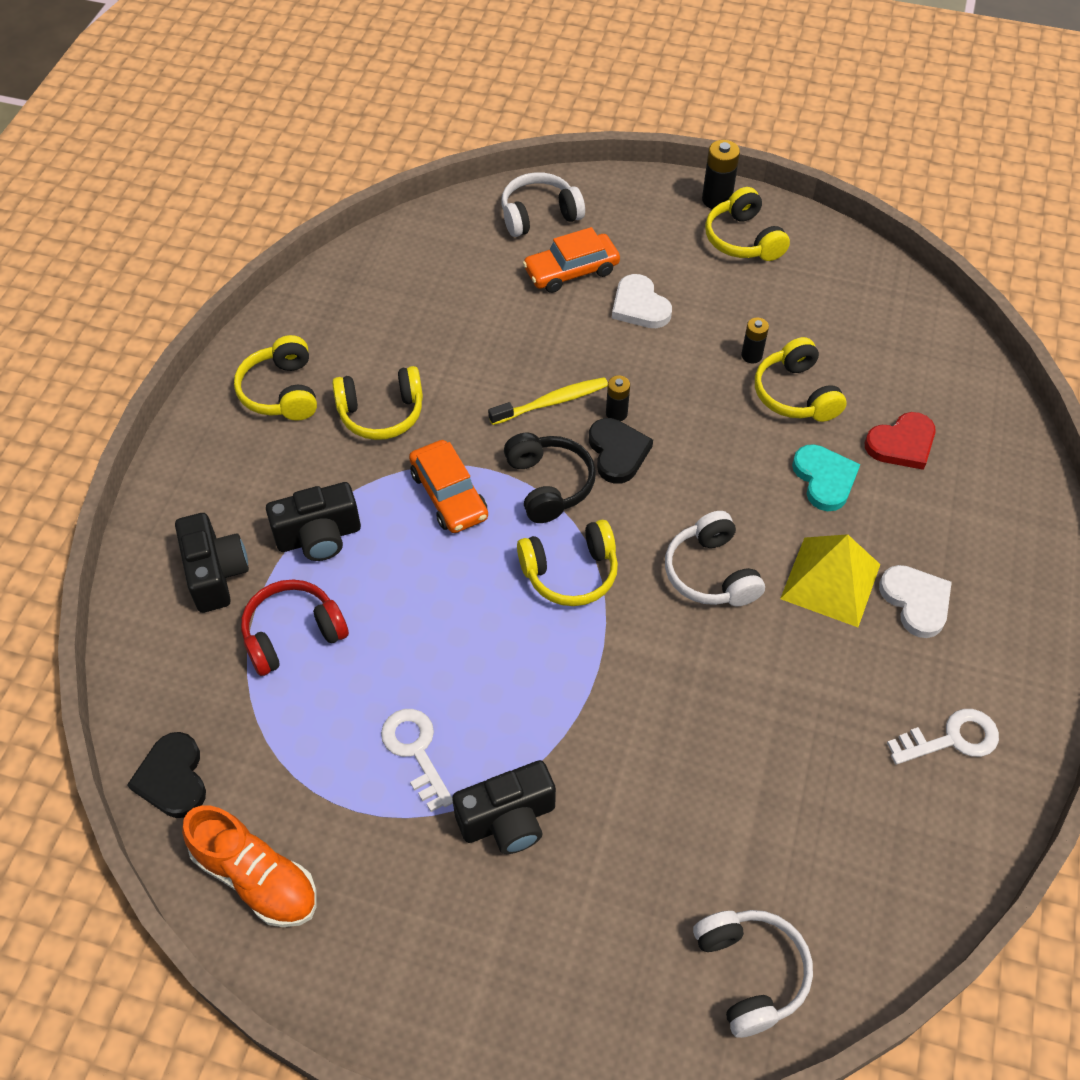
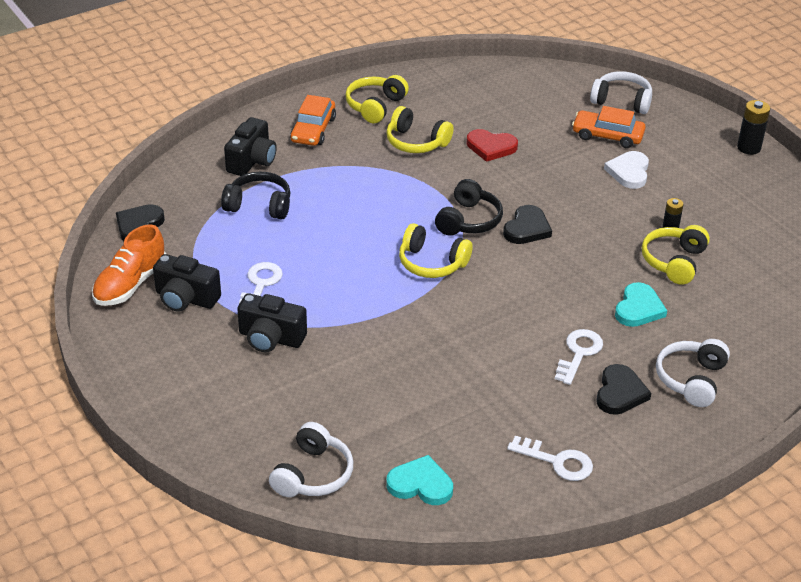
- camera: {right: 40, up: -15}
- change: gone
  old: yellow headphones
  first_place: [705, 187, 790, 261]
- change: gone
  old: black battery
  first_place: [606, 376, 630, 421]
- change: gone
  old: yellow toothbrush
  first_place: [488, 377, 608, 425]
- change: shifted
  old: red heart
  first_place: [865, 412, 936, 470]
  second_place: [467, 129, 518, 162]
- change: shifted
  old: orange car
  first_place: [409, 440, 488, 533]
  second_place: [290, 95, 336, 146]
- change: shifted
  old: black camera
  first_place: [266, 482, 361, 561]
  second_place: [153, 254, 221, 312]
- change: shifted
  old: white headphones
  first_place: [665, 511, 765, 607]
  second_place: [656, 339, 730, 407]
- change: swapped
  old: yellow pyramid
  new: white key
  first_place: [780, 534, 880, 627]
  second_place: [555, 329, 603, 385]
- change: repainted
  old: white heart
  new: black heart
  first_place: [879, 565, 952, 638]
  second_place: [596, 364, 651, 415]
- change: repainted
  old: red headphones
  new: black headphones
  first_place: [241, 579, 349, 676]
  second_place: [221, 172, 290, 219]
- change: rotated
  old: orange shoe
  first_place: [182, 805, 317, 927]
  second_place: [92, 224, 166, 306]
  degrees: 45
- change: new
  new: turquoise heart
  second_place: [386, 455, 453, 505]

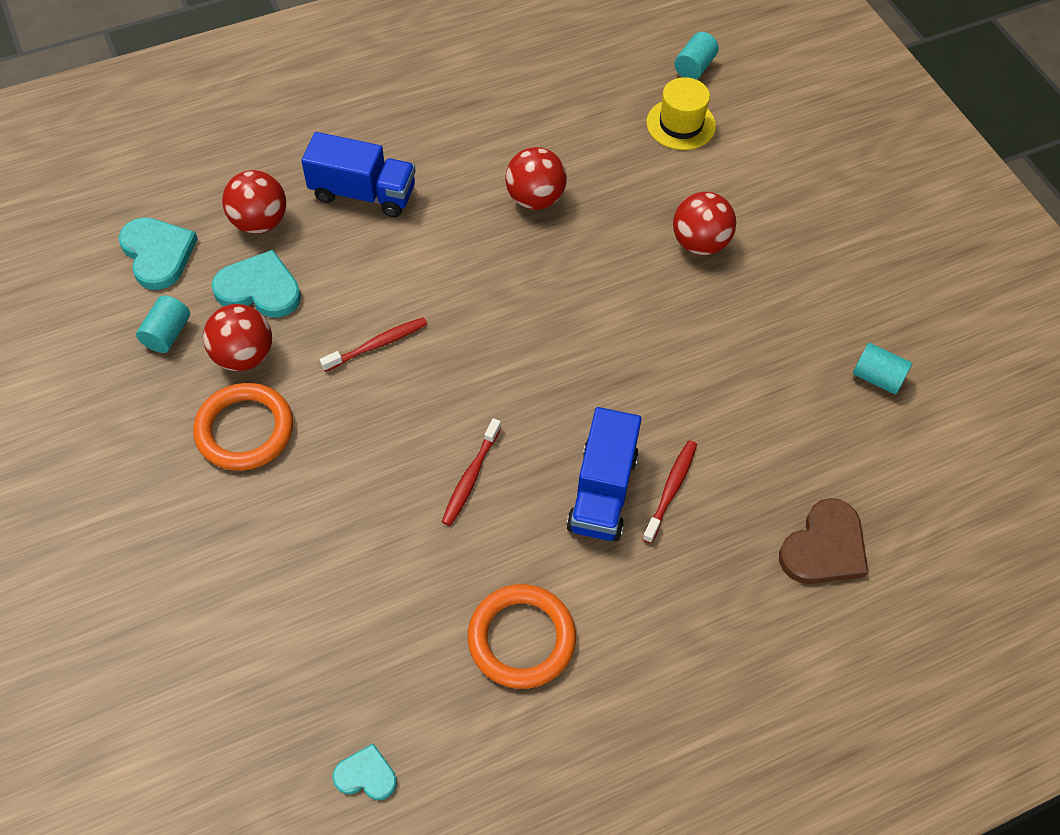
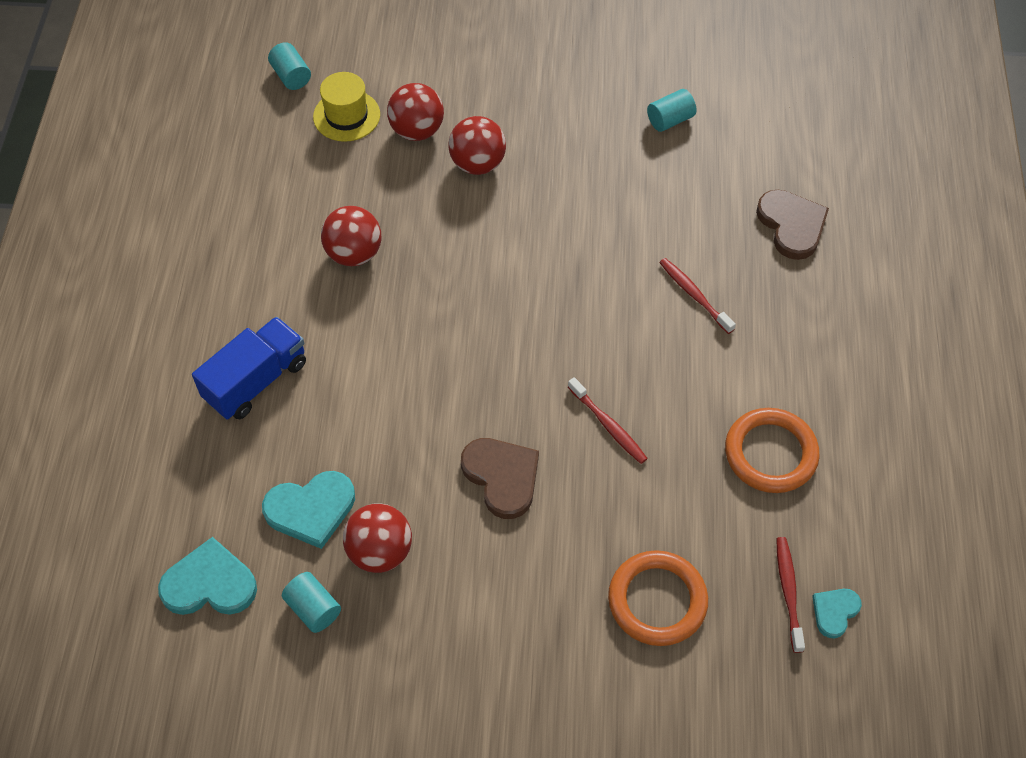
- camera: {right: -60, up: 0}
- change: shifted
  old: red ball
  first_place: [222, 170, 286, 234]
  second_place: [387, 83, 444, 141]
- change: rotated
  old: turquoise heart
  first_place: [211, 250, 301, 318]
  second_place: [262, 471, 355, 549]
  degrees: -150
- change: shifted
  old: red toothbrush
  first_place: [320, 317, 427, 372]
  second_place: [776, 537, 805, 653]
- change: shifted
  old: orange ring
  first_place: [193, 383, 293, 471]
  second_place: [608, 550, 708, 646]
- change: gone
  old: blue truck
  first_place: [566, 407, 642, 541]
- change: new
  new: brown heart
  second_place: [461, 438, 539, 519]

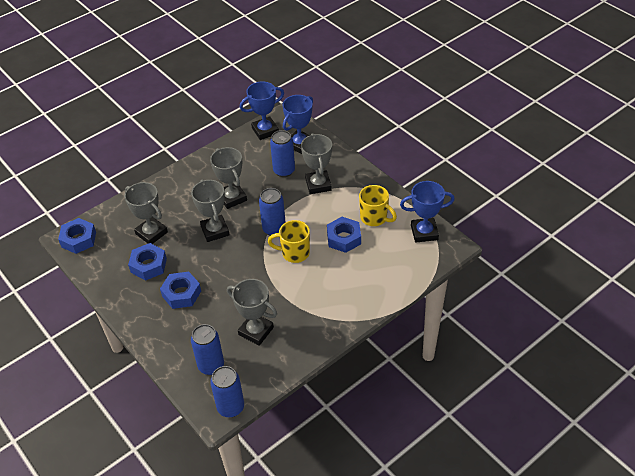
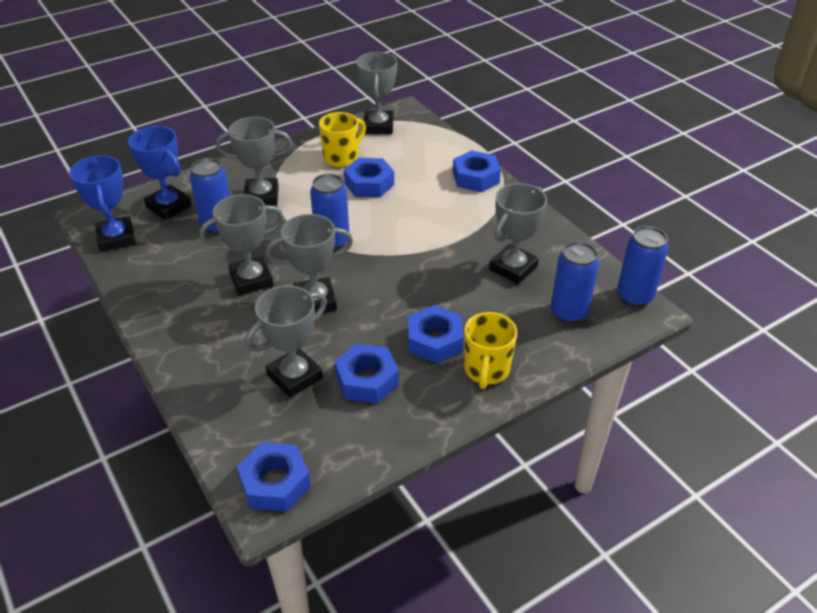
- camera: {right: -85, up: -5}
- change: repainted
  old: blue trophy
  new: grey trophy
  first_place: [400, 181, 455, 243]
  second_place: [356, 52, 397, 134]
- change: shifted
  old: yellow mug
  first_place: [268, 220, 310, 263]
  second_place: [464, 312, 517, 389]
- change: new
  new: blue nut
  second_place: [453, 150, 501, 192]

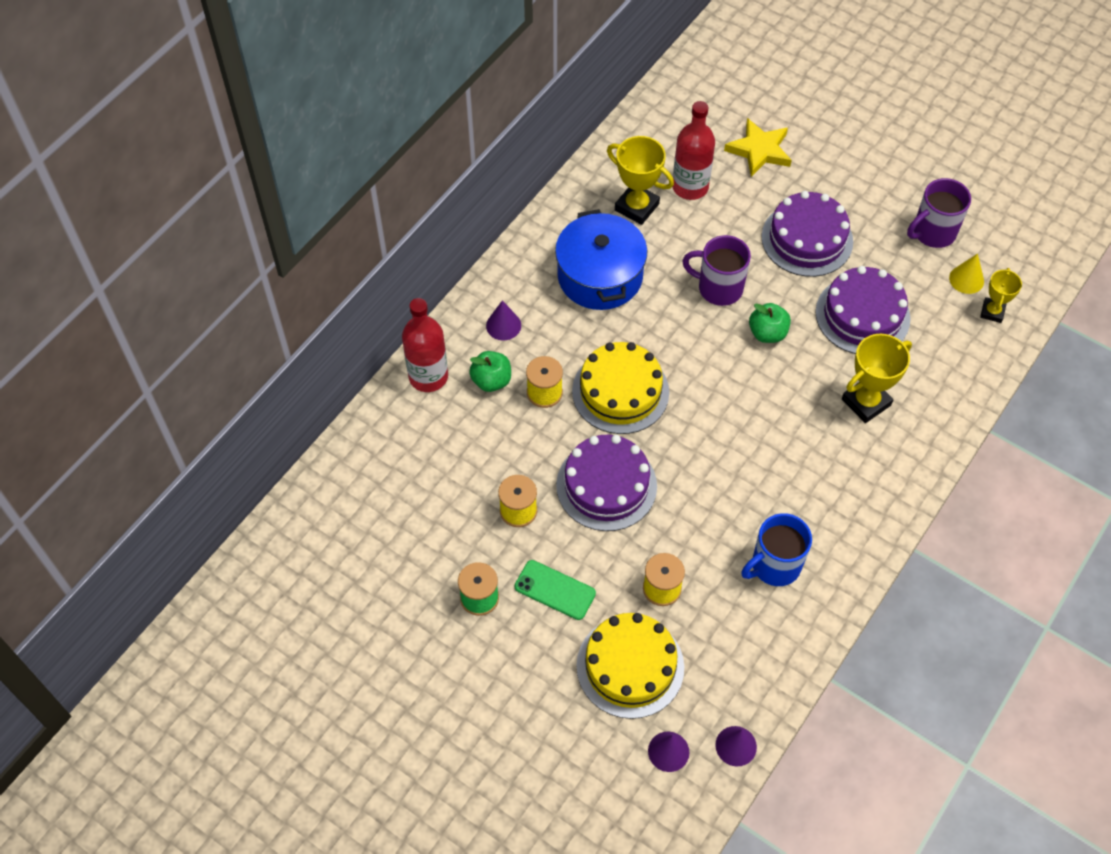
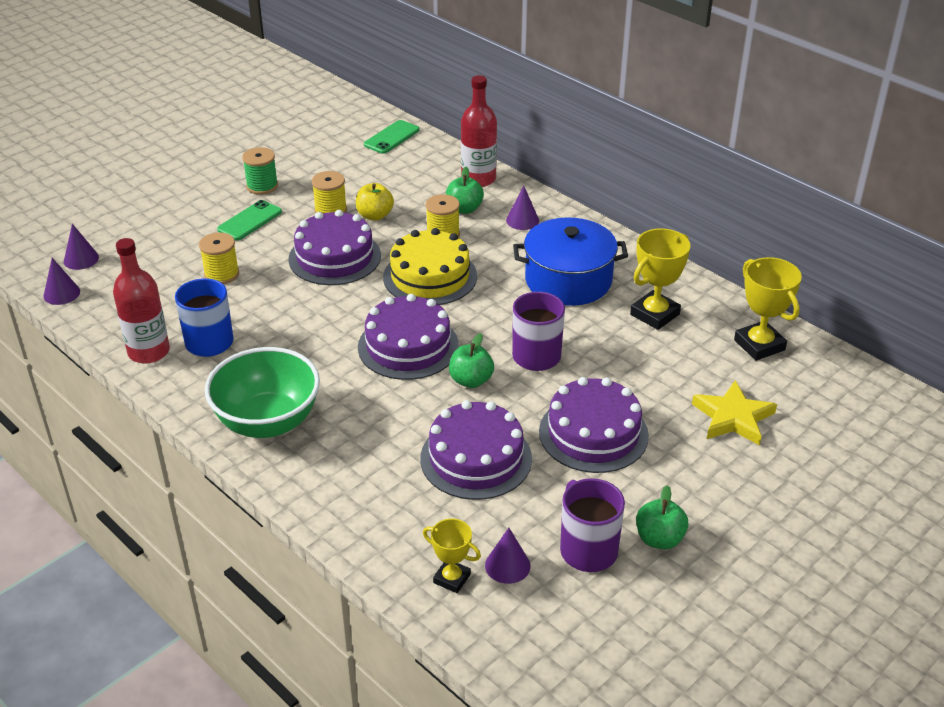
- camera: {right: 100, up: -20}
- change: shifted
  old: red bottle
  first_place: [672, 101, 715, 200]
  second_place: [113, 238, 170, 364]
- change: repainted
  old: yellow cone
  new: purple cone
  first_place: [949, 254, 984, 294]
  second_place: [485, 528, 531, 584]
- change: shifted
  old: yellow trophy
  first_place: [842, 334, 912, 423]
  second_place: [734, 257, 802, 361]
- change: gone
  old: yellow cake
  first_place: [576, 613, 684, 719]
- change: new
  new: green phone
  second_place: [364, 120, 420, 154]
- change: new
  new: yellow apple
  second_place: [356, 183, 394, 221]
- change: new
  new: purple cake
  second_place: [358, 294, 459, 380]
- change: new
  new: green bowl
  second_place: [205, 347, 320, 438]
- change: new
  new: green apple
  second_place: [636, 485, 688, 549]

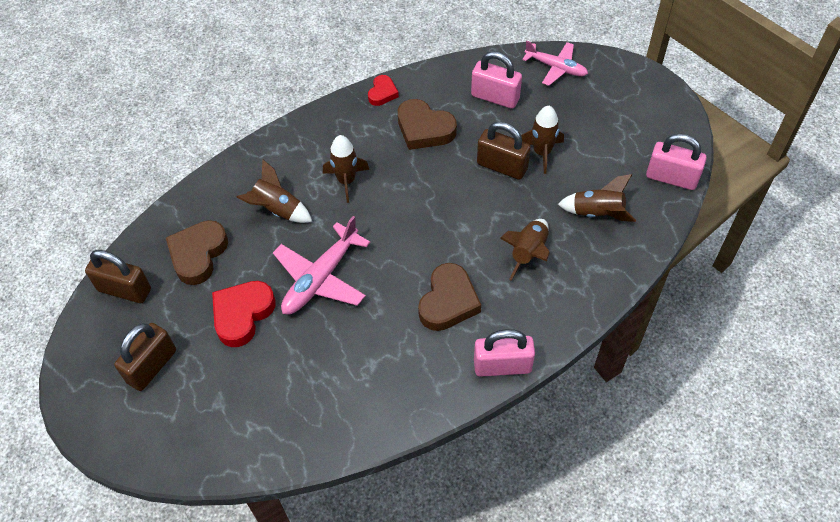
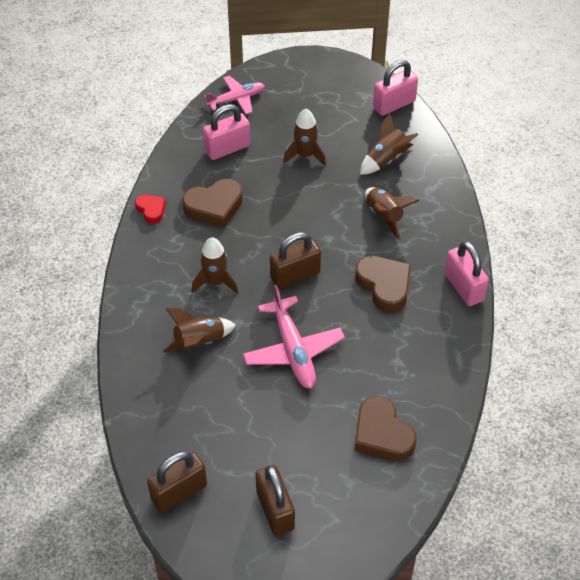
- camera: {right: -55, up: -5}
- change: shifted
  old: brown padlock
  first_place: [477, 122, 531, 180]
  second_place: [270, 232, 321, 289]
- change: shifted
  old: brown heart
  first_place: [166, 220, 228, 285]
  second_place: [354, 396, 416, 461]
- change: gone
  old: red heart
  first_place: [212, 281, 275, 347]
- change: rotated
  old: pink padlock
  first_place: [474, 329, 535, 377]
  second_place: [444, 241, 489, 306]
  degrees: -60

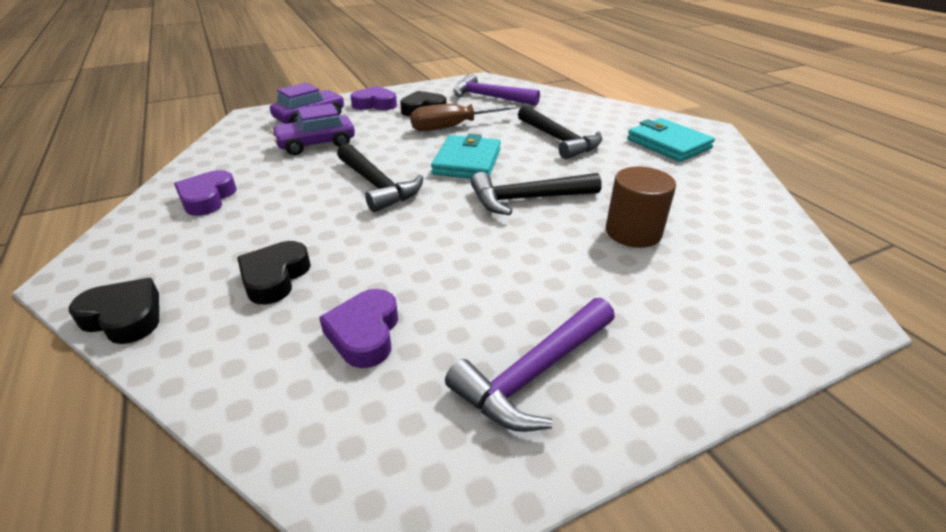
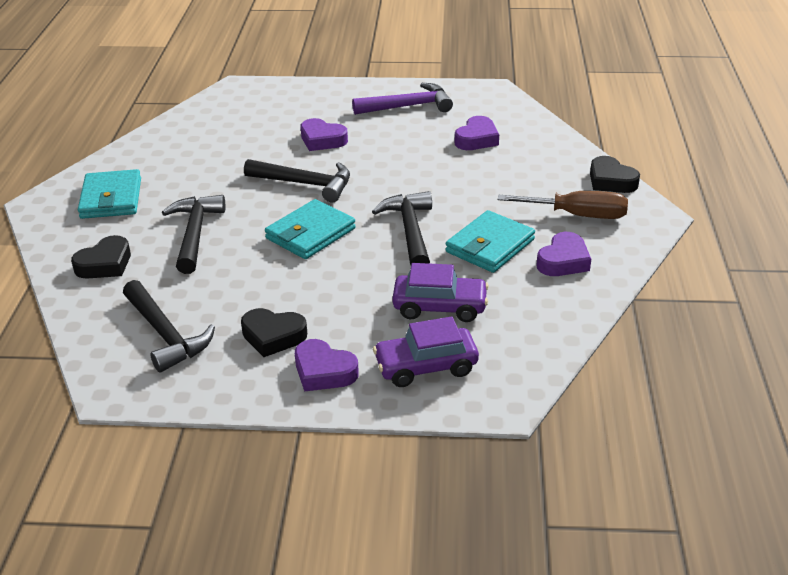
- camera: {right: -150, up: 0}
- change: repainted
  old: purple hammer
  new: black hammer
  first_place: [453, 74, 540, 106]
  second_place: [123, 280, 215, 373]
- change: shifted
  old: brown screwdriver
  first_place: [410, 104, 518, 131]
  second_place: [498, 191, 628, 219]
- change: gone
  old: brown cylinder
  first_place: [606, 167, 676, 248]
- change: shifted
  old: black heart
  first_place: [237, 241, 311, 305]
  second_place: [71, 235, 131, 279]
- change: new
  new: purple heart
  second_place: [301, 118, 348, 151]
- change: new
  new: turquoise wallet
  second_place: [445, 210, 535, 273]

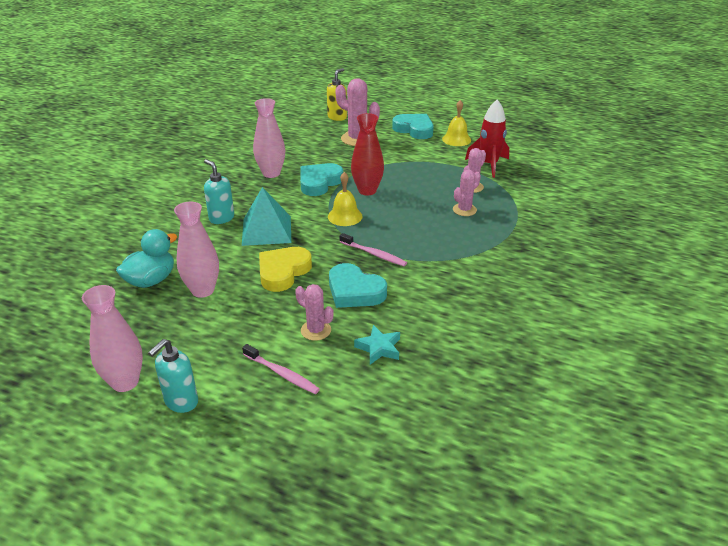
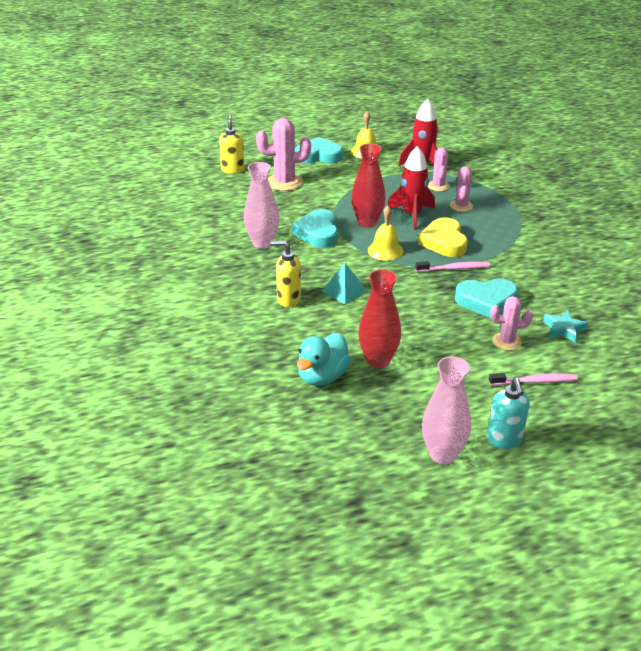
- camera: {right: -40, up: 0}
- change: repainted
  old: turquoise soap dispenser
  new: yellow soap dispenser
  first_place: [204, 159, 234, 224]
  second_place: [270, 240, 301, 307]
- change: scaled
  old: turquoise pyramid
  first_place: [242, 187, 291, 246]
  second_place: [322, 263, 367, 304]
  factor: 0.64
- change: repainted
  old: pink vase
  new: red vase
  first_place: [174, 202, 219, 298]
  second_place: [358, 269, 401, 368]
- change: rotated
  old: turquoise duck
  first_place: [116, 229, 177, 288]
  second_place: [297, 333, 351, 386]
  degrees: -150
- change: shifted
  old: yellow heart
  first_place: [259, 247, 312, 292]
  second_place: [418, 217, 467, 257]
- change: new
  new: red rocket
  second_place: [388, 146, 435, 230]

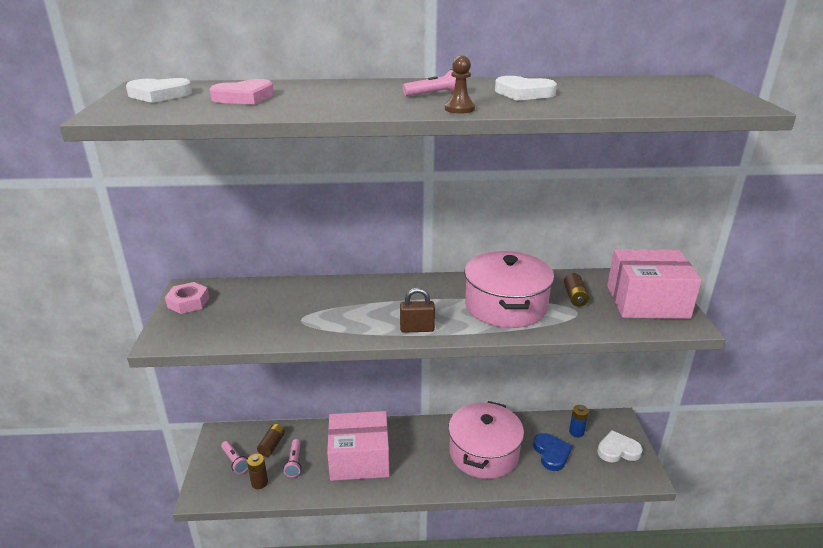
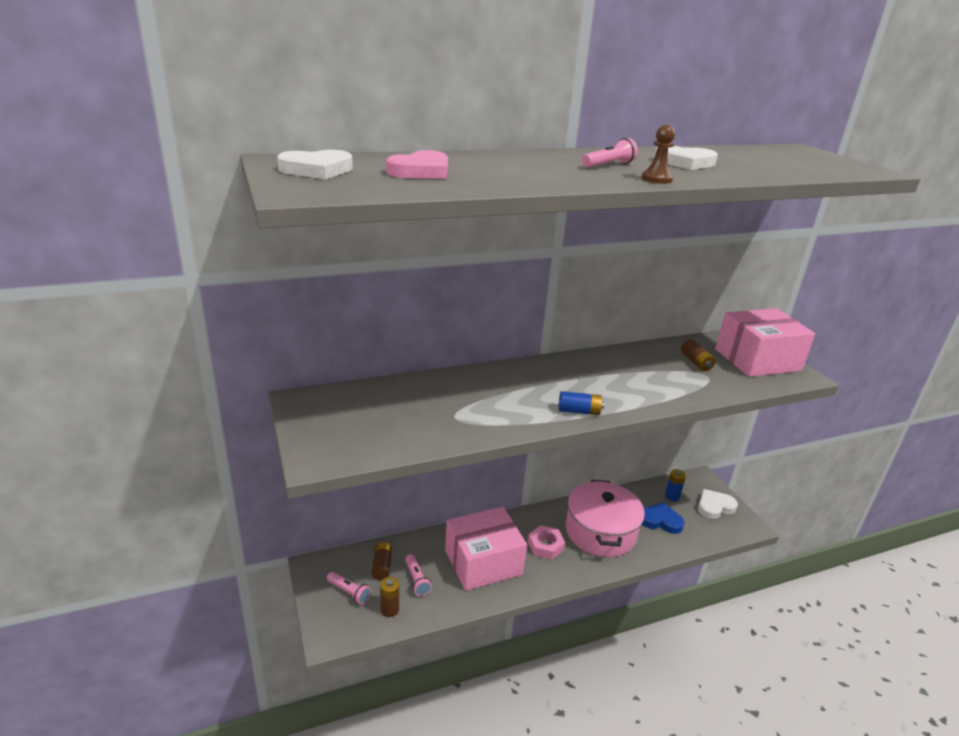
- camera: {right: -20, up: 0}
- change: gone
  old: pink pot
  first_place: [464, 251, 554, 328]
- change: shifted
  old: pink nut
  first_place: [165, 282, 209, 314]
  second_place: [528, 525, 565, 560]
- change: swapped
  old: brown padlock
  new: blue battery
  first_place: [400, 288, 435, 333]
  second_place: [558, 391, 604, 415]
- change: rotated
  old: blue heart
  first_place: [533, 433, 572, 471]
  second_place: [642, 502, 685, 534]
  degrees: -45

